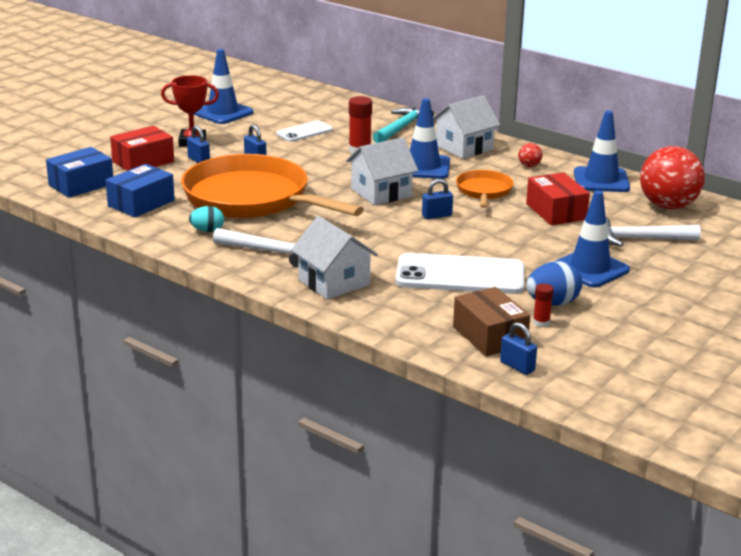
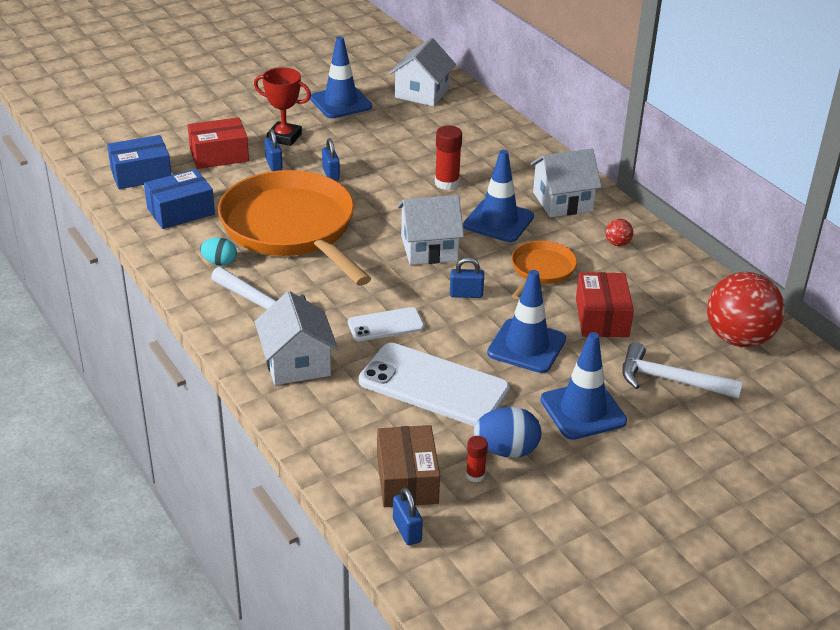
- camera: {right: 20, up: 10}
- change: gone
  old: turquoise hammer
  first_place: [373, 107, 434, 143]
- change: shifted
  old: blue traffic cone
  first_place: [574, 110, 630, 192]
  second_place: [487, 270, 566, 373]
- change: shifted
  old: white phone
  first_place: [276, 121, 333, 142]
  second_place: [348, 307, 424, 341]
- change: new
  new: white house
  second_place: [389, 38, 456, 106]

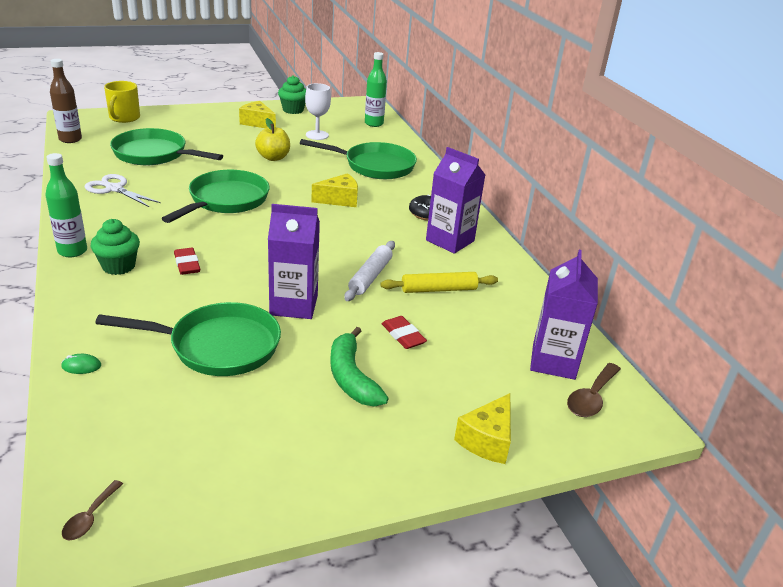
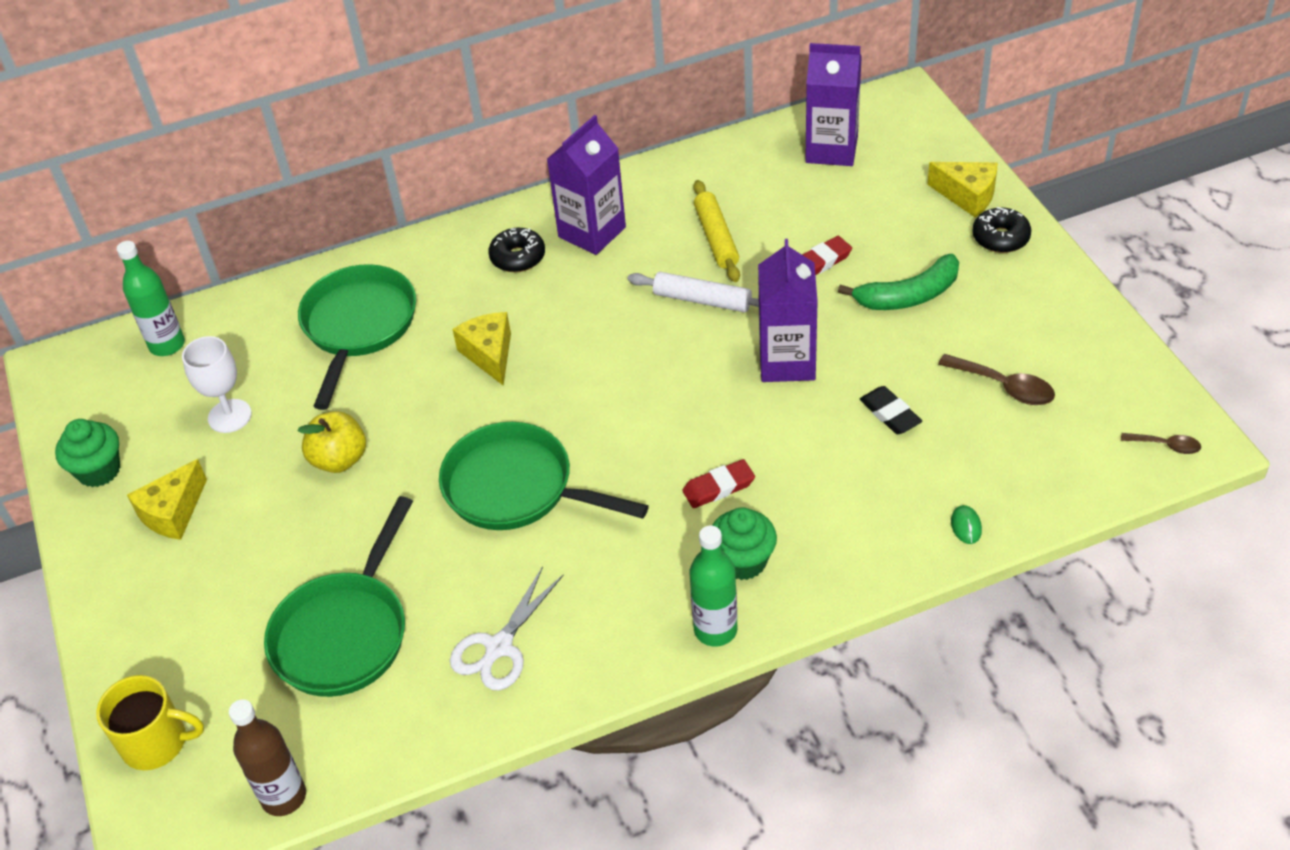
- camera: {right: -85, up: 15}
- change: swapped
  old: green pan
  new: black eraser
  first_place: [95, 302, 281, 376]
  second_place: [860, 386, 922, 434]
- change: shifted
  old: brown spoon
  first_place: [567, 363, 621, 417]
  second_place: [938, 354, 1055, 405]
- change: new
  new: black donut
  second_place: [972, 207, 1031, 253]

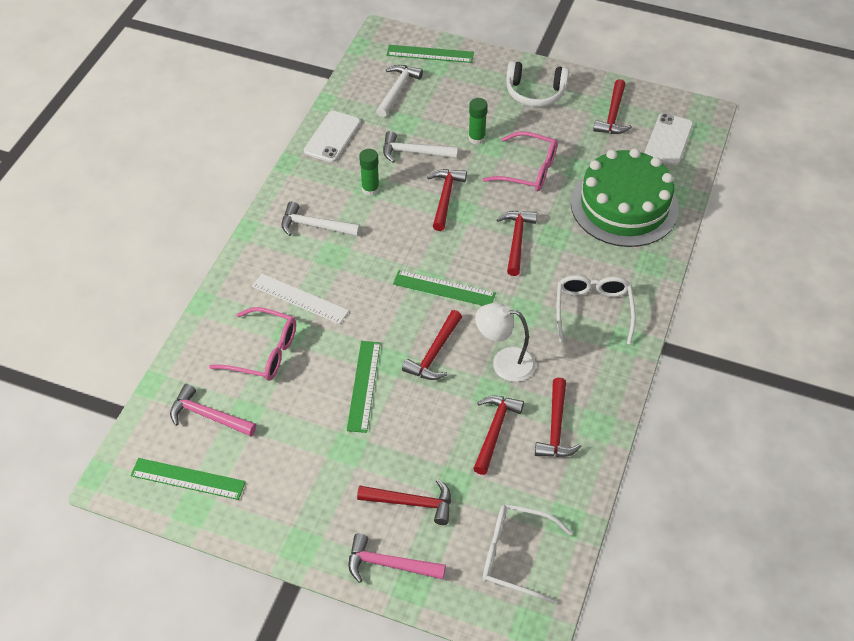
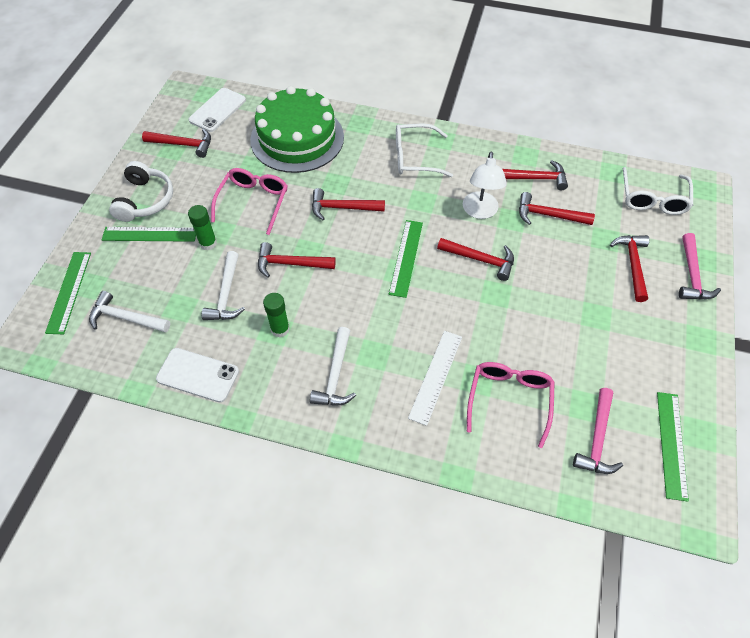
- camera: {right: -95, up: 5}
- change: rotated
  old: white phone
  first_place: [645, 113, 693, 165]
  second_place: [188, 88, 246, 132]
  degrees: -75
- change: shifted
  old: green ruler
  first_place: [347, 341, 381, 433]
  second_place: [102, 227, 196, 242]

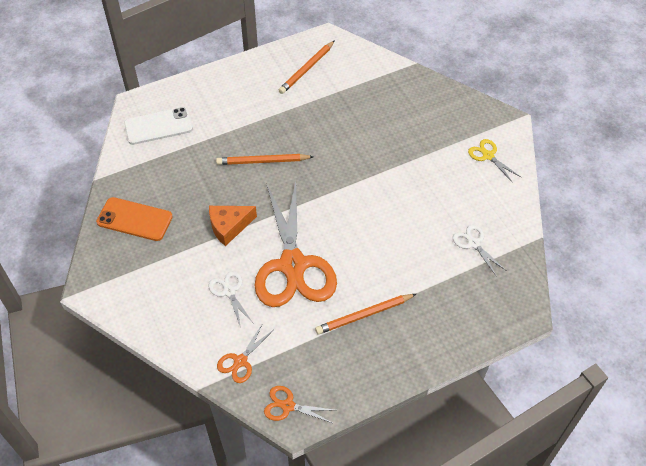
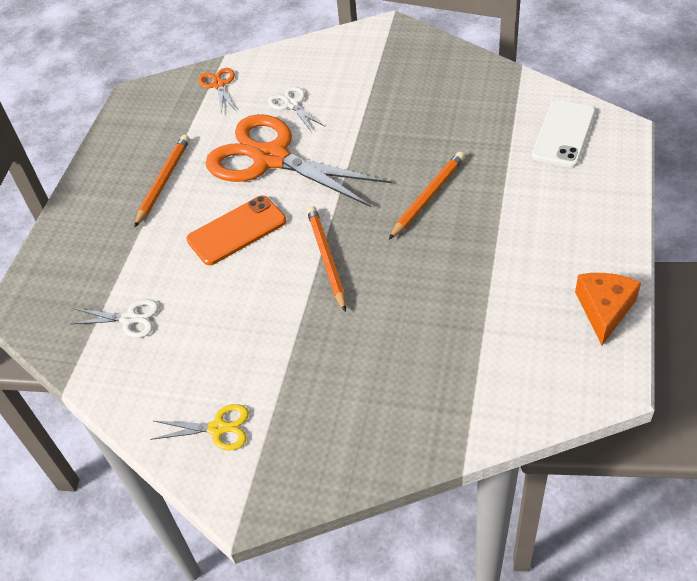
- camera: {right: 135, up: -5}
- change: shifted
  old: orange pencil
  first_place: [279, 40, 335, 94]
  second_place: [307, 206, 346, 312]
- change: shifted
  old: orange phone
  first_place: [96, 197, 173, 241]
  second_place: [186, 196, 286, 265]
- change: shifted
  old: orange cheese
  first_place: [209, 206, 257, 246]
  second_place: [575, 273, 641, 345]
- change: rotated
  old: white scissors
  first_place: [209, 271, 254, 328]
  second_place: [268, 86, 325, 131]
  degrees: -135
- change: gone
  old: orange scissors
  first_place: [264, 386, 334, 423]

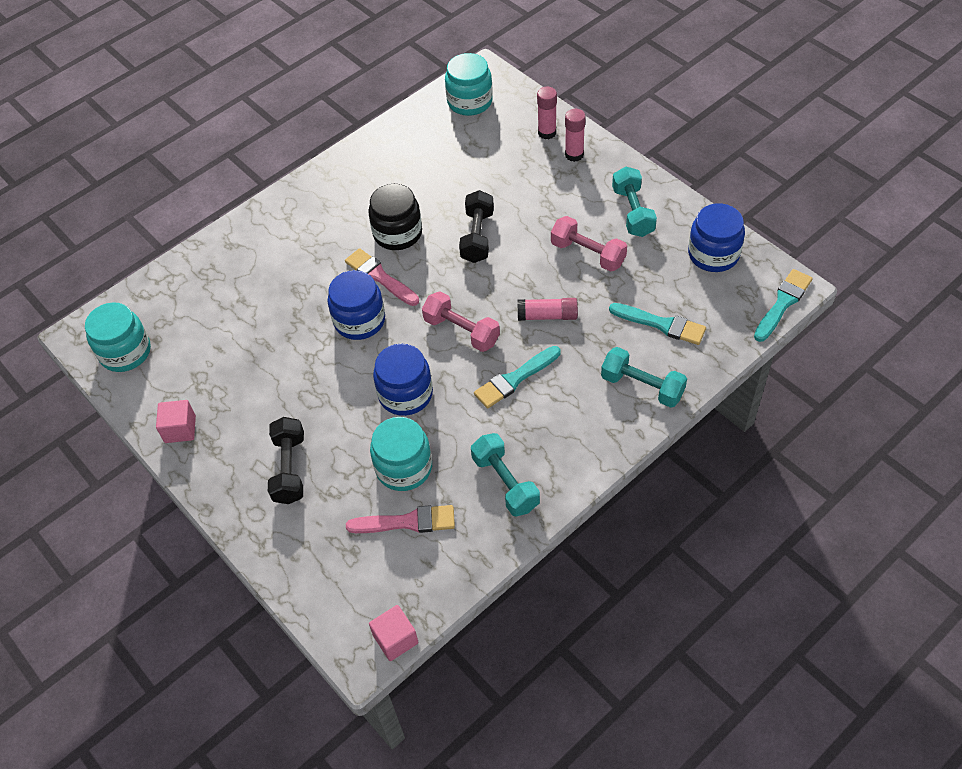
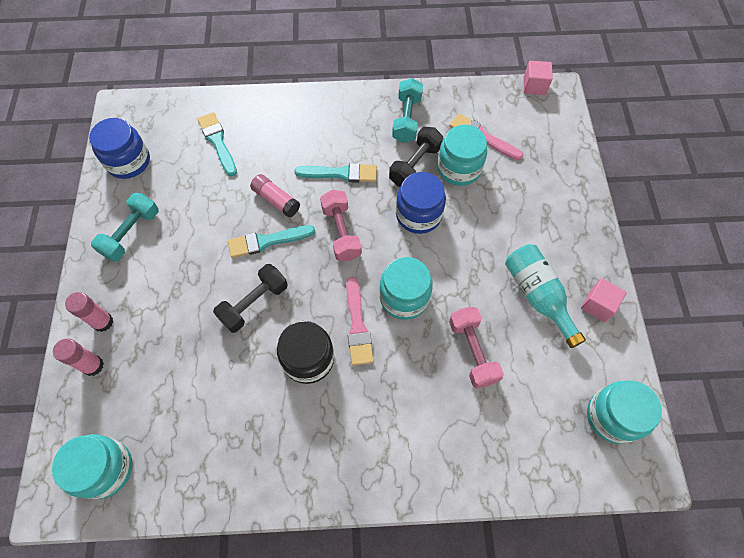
- camera: {right: -145, up: 10}
- change: shifted
  old: pink dumbbell
  first_place: [551, 216, 627, 272]
  second_place: [449, 307, 504, 388]
- change: shifted
  old: turquoise brush
  first_place: [754, 269, 813, 342]
  second_place: [228, 225, 315, 258]
- change: repainted
  old: blue jar
  new: turquoise jar
  first_place: [328, 270, 385, 340]
  second_place: [379, 257, 433, 320]
- change: gone
  old: turquoise dumbbell
  first_place: [601, 347, 687, 408]
- change: shifted
  old: black dumbbell
  first_place: [268, 417, 304, 504]
  second_place: [389, 127, 443, 187]
- change: new
  new: turquoise bottle
  second_place: [505, 244, 586, 348]

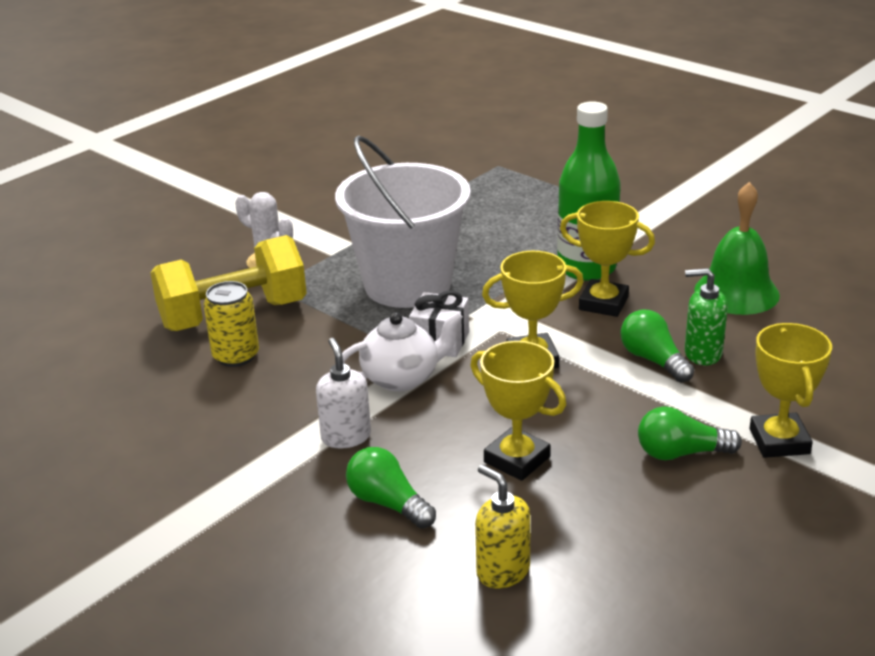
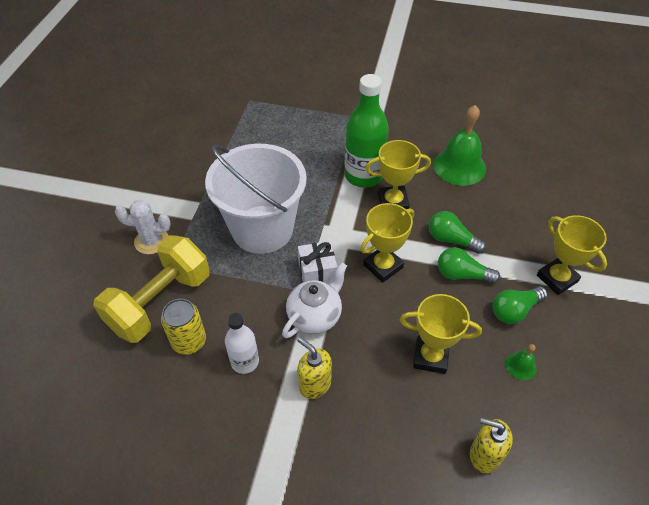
- camera: {right: -30, up: 20}
- change: gone
  old: green soap dispenser
  first_place: [685, 268, 728, 365]
- change: repainted
  old: white soap dispenser
  new: yellow soap dispenser
  first_place: [316, 338, 371, 449]
  second_place: [297, 337, 332, 399]
- change: shifted
  old: green light bulb
  first_place: [346, 447, 436, 529]
  second_place: [438, 247, 500, 284]
- change: new
  new: white bottle
  second_place: [225, 313, 259, 374]
- change: new
  new: green bell
  second_place: [506, 344, 536, 380]

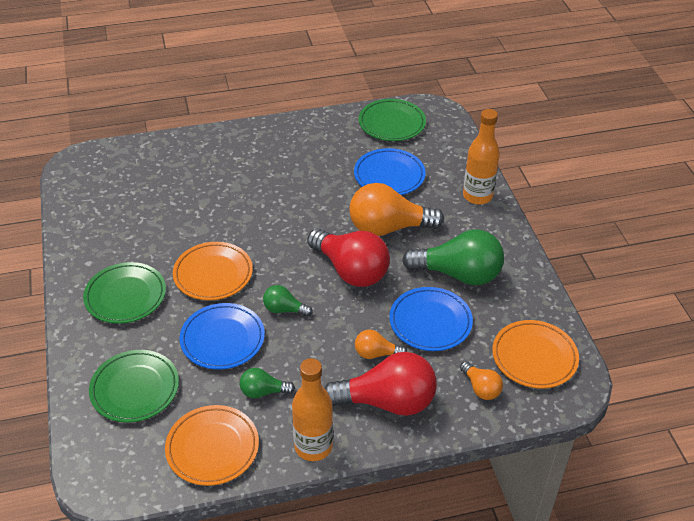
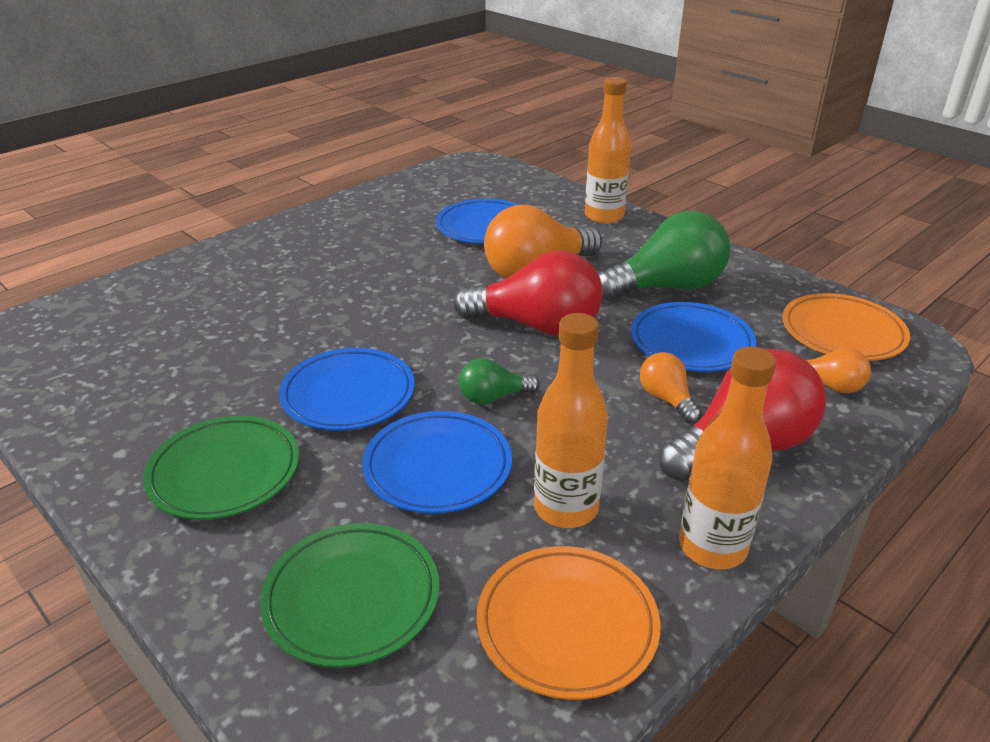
- camera: {right: -30, up: -10}
- change: gone
  old: green plate
  first_place: [359, 99, 426, 141]
- change: repainted
  old: orange plate
  new: blue plate
  first_place: [173, 242, 253, 300]
  second_place: [279, 348, 415, 431]
- change: rotated
  old: orange light bulb
  first_place: [355, 330, 407, 359]
  second_place: [640, 352, 702, 423]
  degrees: 90
- change: swapped
  old: green light bulb
  new: orange bottle
  first_place: [240, 368, 295, 398]
  second_place: [534, 313, 608, 528]

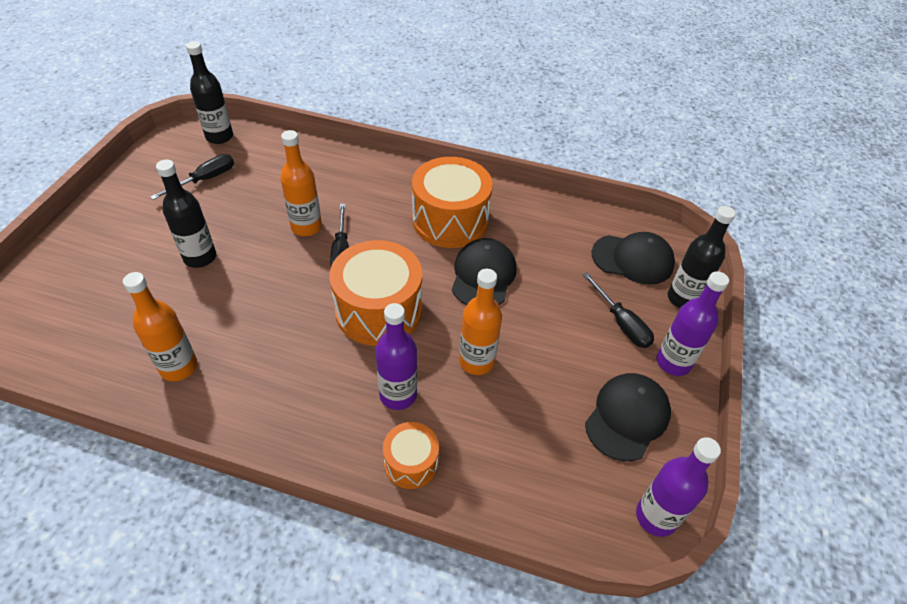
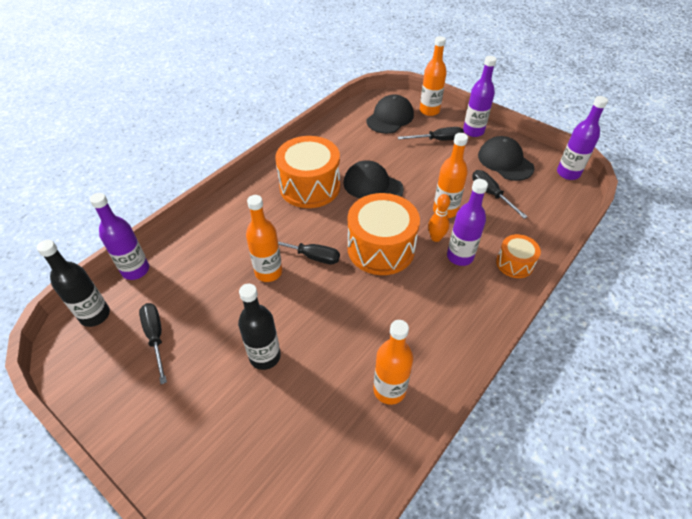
- camera: {right: -65, up: 0}
- change: repainted
  old: black bottle
  new: orange bottle
  first_place: [668, 206, 736, 308]
  second_place: [420, 36, 447, 116]
- change: new
  new: black screwdriver
  second_place: [472, 170, 528, 219]
- change: new
  new: purple bottle
  second_place: [90, 193, 149, 280]
- change: new
  new: orange bowling pin
  second_place: [428, 194, 450, 242]

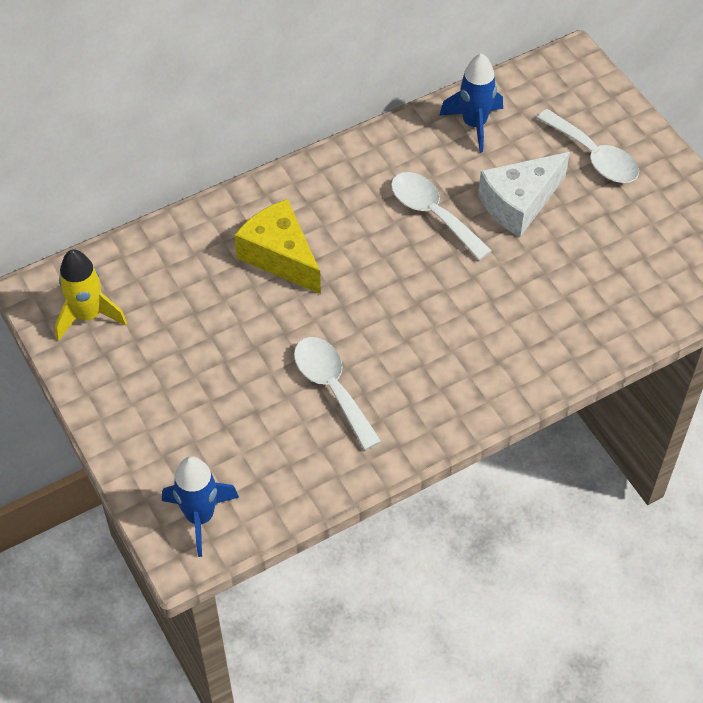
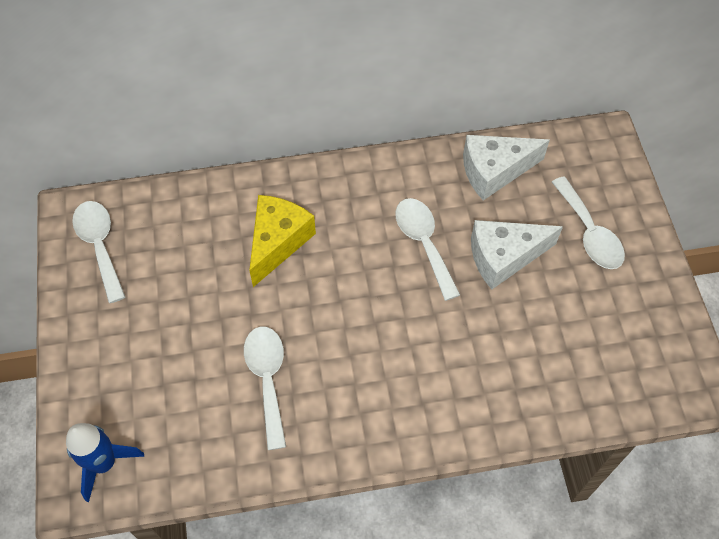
- camera: {right: 20, up: 5}
- change: swapped
  old: blue rocket
  new: white cheese
  first_place: [439, 53, 503, 153]
  second_place: [463, 135, 550, 200]
- change: rotated
  old: yellow cheese
  first_place: [235, 199, 321, 294]
  second_place: [249, 195, 316, 287]
  degrees: 45
- change: swapped
  old: yellow rocket
  new: white spoon
  first_place: [55, 249, 127, 341]
  second_place: [72, 201, 126, 303]

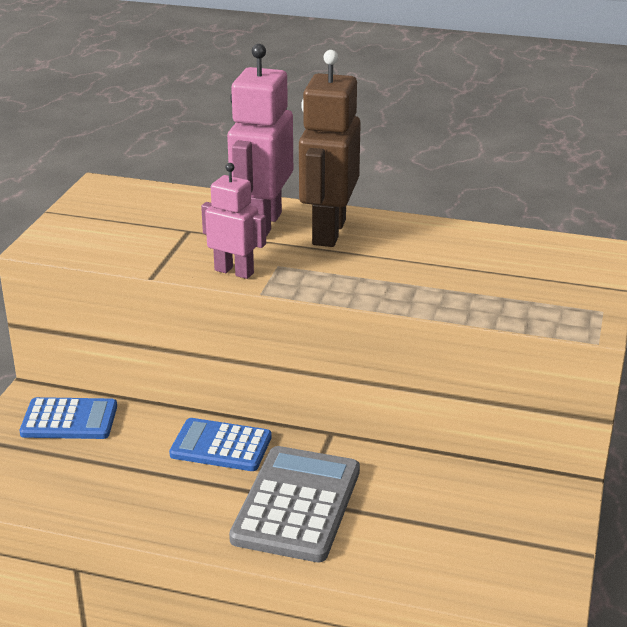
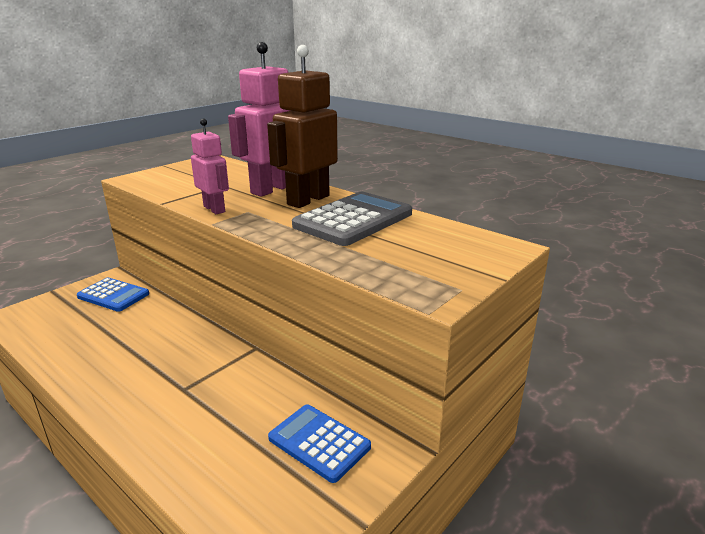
- camera: {right: 25, up: -5}
- change: shifted
  old: blue calculator
  first_place: [169, 418, 272, 471]
  second_place: [268, 405, 371, 483]
- change: shifted
  old: grey calculator
  first_place: [229, 446, 360, 562]
  second_place: [292, 192, 412, 246]

